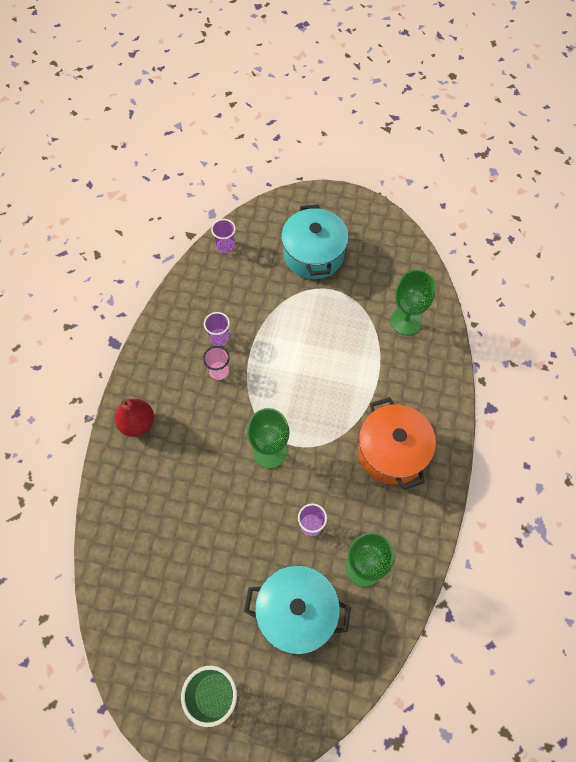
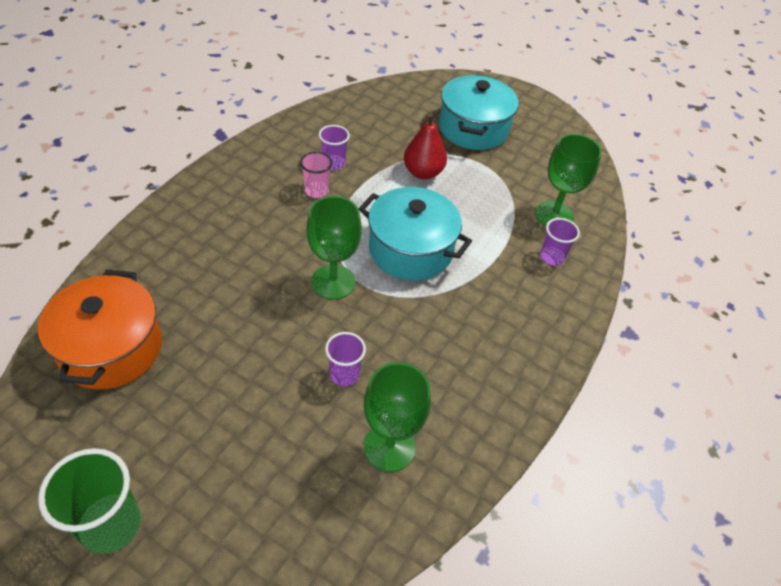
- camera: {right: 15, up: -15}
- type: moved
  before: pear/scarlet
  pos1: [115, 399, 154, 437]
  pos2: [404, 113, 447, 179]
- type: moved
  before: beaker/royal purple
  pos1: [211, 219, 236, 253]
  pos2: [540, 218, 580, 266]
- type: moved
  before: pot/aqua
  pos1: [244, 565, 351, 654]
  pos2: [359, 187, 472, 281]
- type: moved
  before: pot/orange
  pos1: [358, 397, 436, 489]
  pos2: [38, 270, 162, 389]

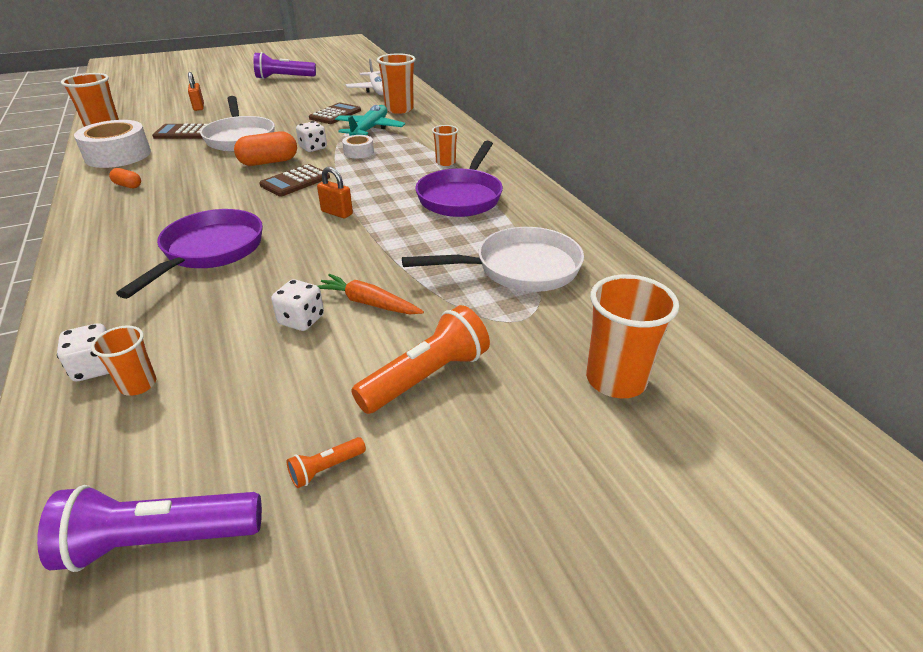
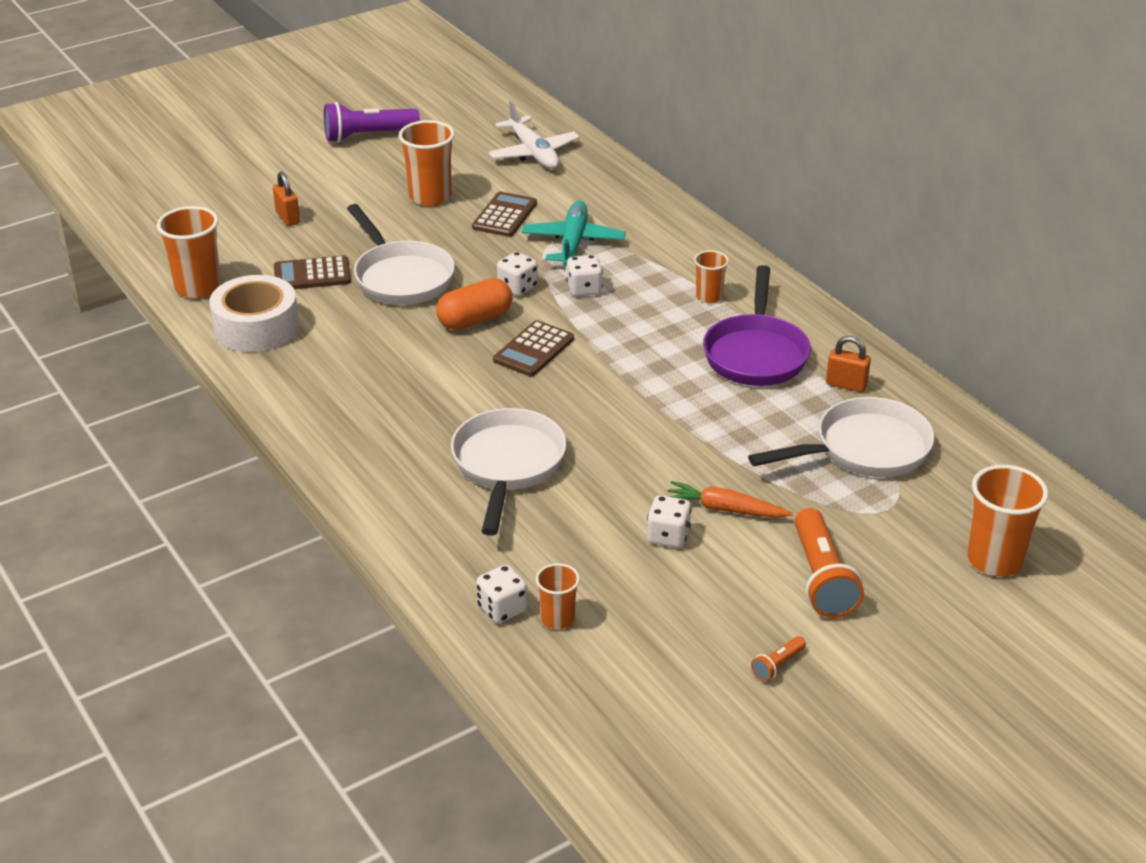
- camera: {right: -10, up: 0}
- type: removed
  before: flashlight/royal purple
  pos1: [37, 485, 262, 572]
- type: removed
  before: pill/orange
  pos1: [109, 168, 141, 188]
- type: recoloured
  before: skillet/royal purple
  after: skillet/snow-white
  pos1: [116, 209, 263, 299]
  pos2: [451, 408, 567, 536]
- type: moved
  before: small lock/orange
  pos1: [317, 167, 353, 218]
  pos2: [826, 336, 871, 392]
- type: replaced
  before: roll of tape/snow-white
  after: game die/snow-white
  pos1: [342, 135, 374, 158]
  pos2: [566, 255, 603, 297]
- type: turned
  before: flashlight/orange
  pos1: [351, 305, 490, 414]
  pos2: [795, 508, 864, 618]
  turn: 135
- type: moved
  before: beaker/orange
  pos1: [377, 53, 416, 114]
  pos2: [399, 120, 455, 206]

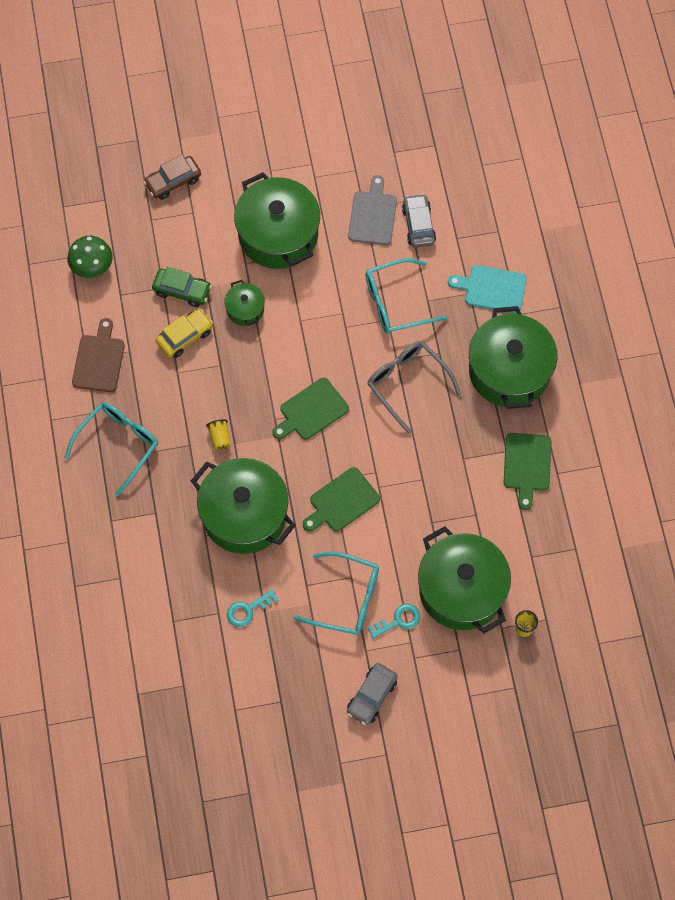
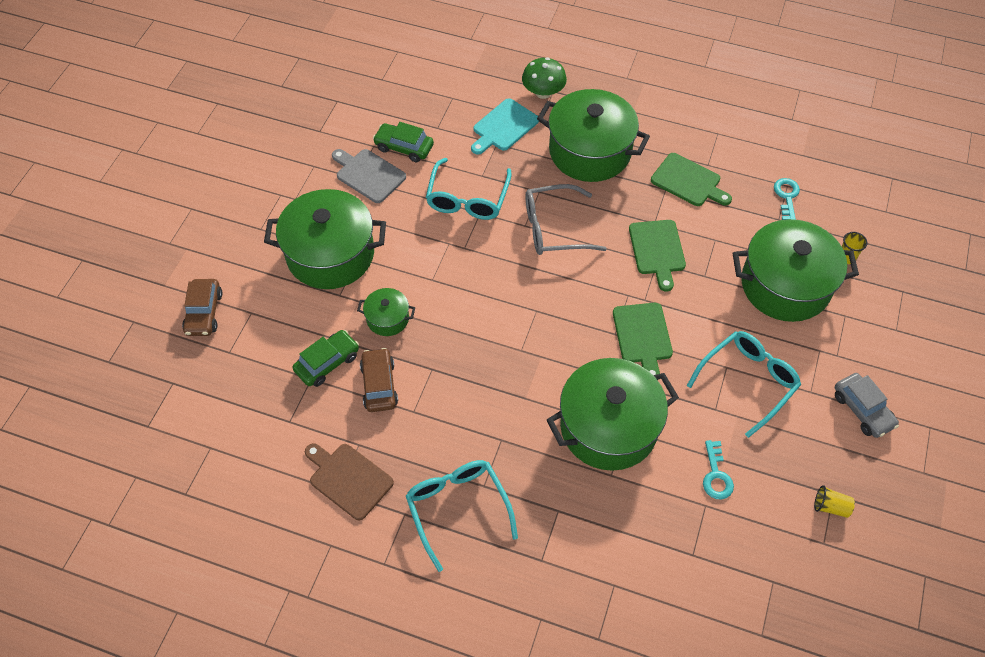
- camera: {right: -60, up: -10}
- type: moved
  before: fungus/green
  pos1: [67, 236, 113, 278]
  pos2: [522, 57, 567, 99]
- type: recoloured
  before: toy car/bright yellow
  after: toy car/russet
  pos1: [156, 309, 213, 358]
  pos2: [360, 348, 398, 412]
- type: moved
  before: beaker/bright yellow
  pos1: [206, 419, 231, 450]
  pos2: [814, 485, 855, 518]
- type: moved
  before: bread board/green
  pos1: [273, 378, 349, 440]
  pos2: [629, 220, 686, 292]
- type: moved
  before: door key/aqua
  pos1: [368, 604, 420, 639]
  pos2: [774, 178, 800, 220]
- type: recoloured
  before: toy car/ash-grey
  after: toy car/green
  pos1: [402, 194, 436, 248]
  pos2: [373, 122, 434, 162]

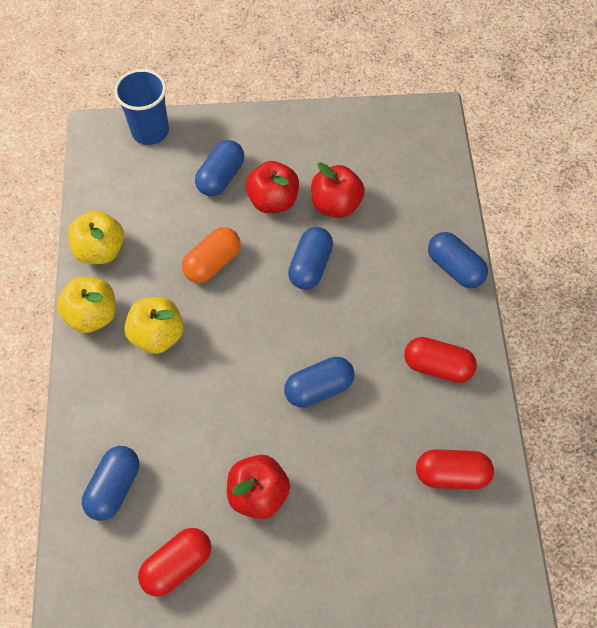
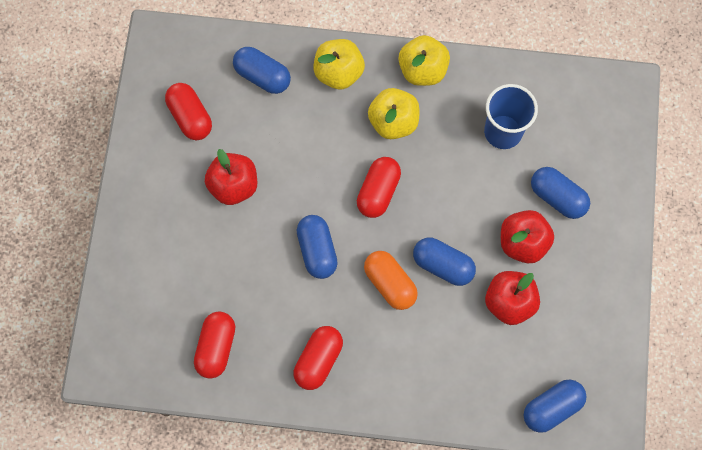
- camera: {right: 100, up: 10}
- type: moved
  before: apple fruit/bright yellow
  pos1: [67, 210, 124, 264]
  pos2: [313, 39, 365, 90]
- type: moved
  before: beaker/cobalt
  pos1: [114, 69, 169, 145]
  pos2: [484, 84, 538, 149]
- type: moved
  before: pill/orange
  pos1: [182, 227, 241, 283]
  pos2: [364, 251, 418, 310]
- type: moved
  before: pill/cobalt
  pos1: [428, 232, 488, 288]
  pos2: [523, 380, 587, 433]
- type: added
  after: pill/scarlet
  pos2: [357, 157, 401, 218]

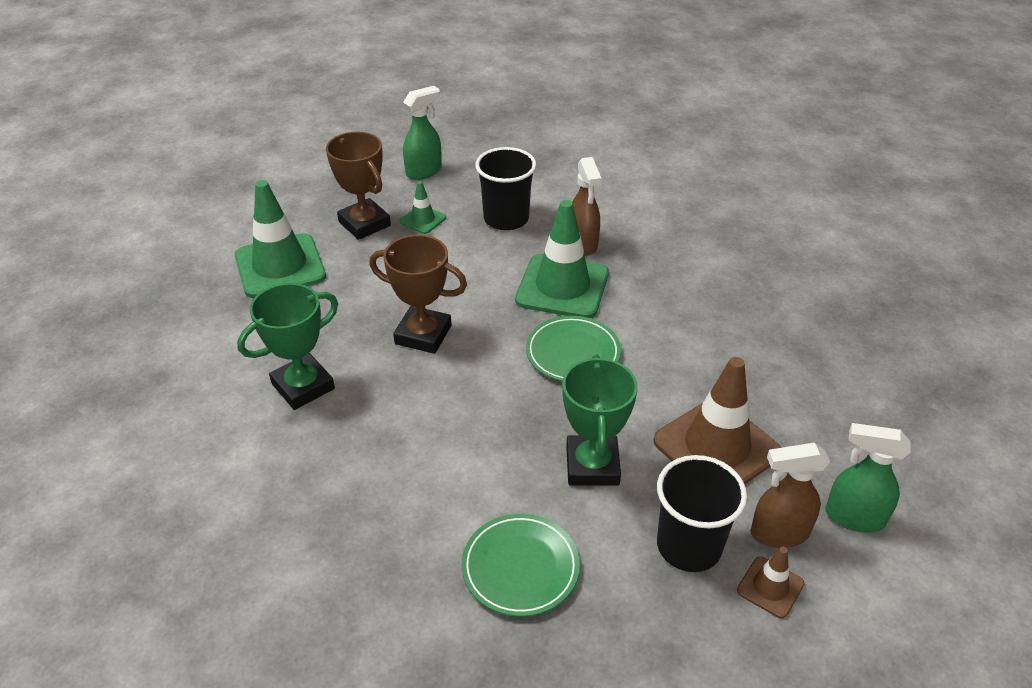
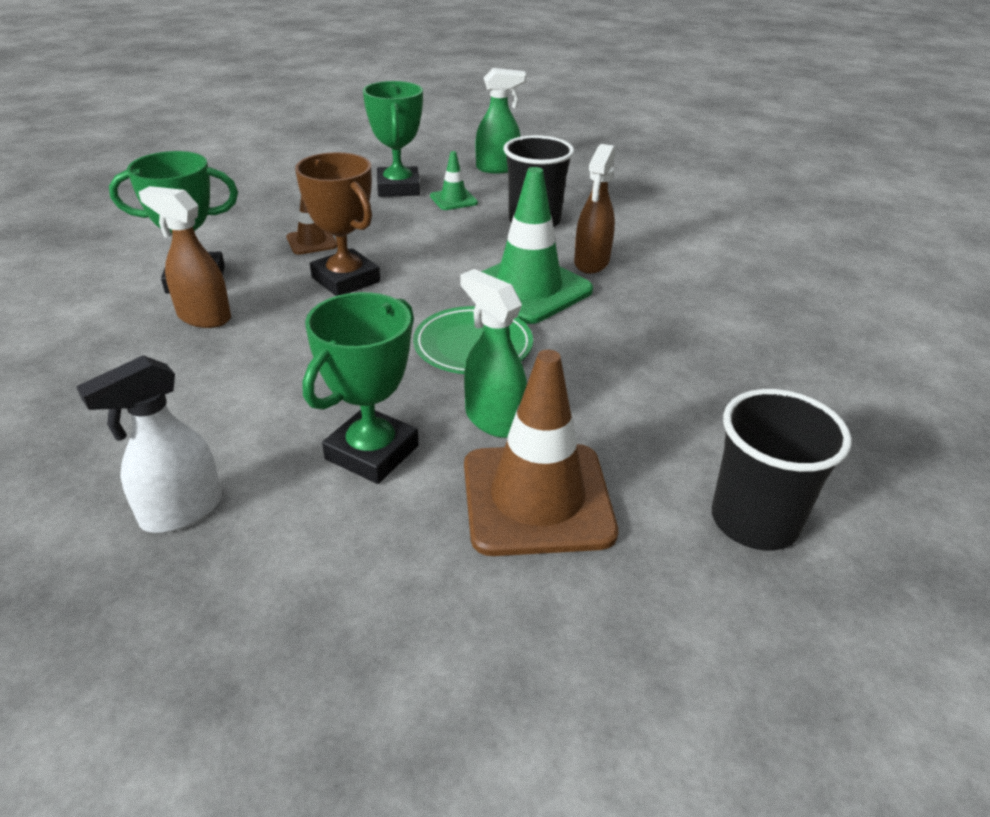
- camera: {right: 30, up: -5}
- type: removed
  before: safety cone/green
  pos1: [235, 180, 326, 298]
- type: recoloured
  before: award cup/russet
  after: award cup/green
  pos1: [326, 132, 391, 240]
  pos2: [363, 81, 423, 197]
- type: replaced
  before: dinner plate/green
  after: spray cleaner/snow-white
  pos1: [462, 514, 580, 617]
  pos2: [76, 355, 222, 533]
- type: moved
  before: beaker/ebony
  pos1: [657, 455, 747, 572]
  pos2: [712, 389, 852, 551]
- type: moved
  before: safety cone/russet
  pos1: [737, 547, 805, 618]
  pos2: [287, 196, 337, 255]
- type: moved
  before: spray cleaner/russet
  pos1: [751, 443, 830, 548]
  pos2: [139, 186, 231, 328]
- type: moved
  before: spray cleaner/green
  pos1: [825, 423, 911, 532]
  pos2: [460, 269, 527, 438]

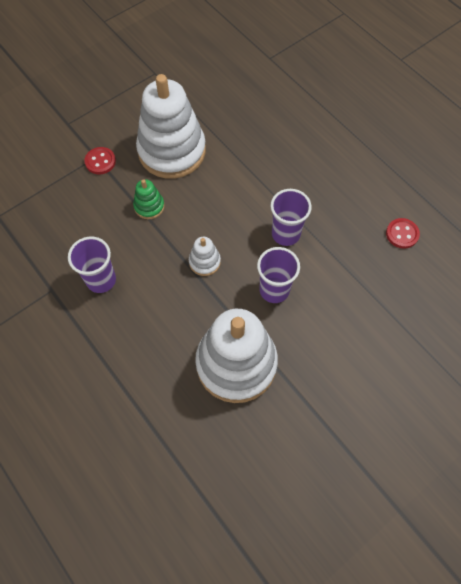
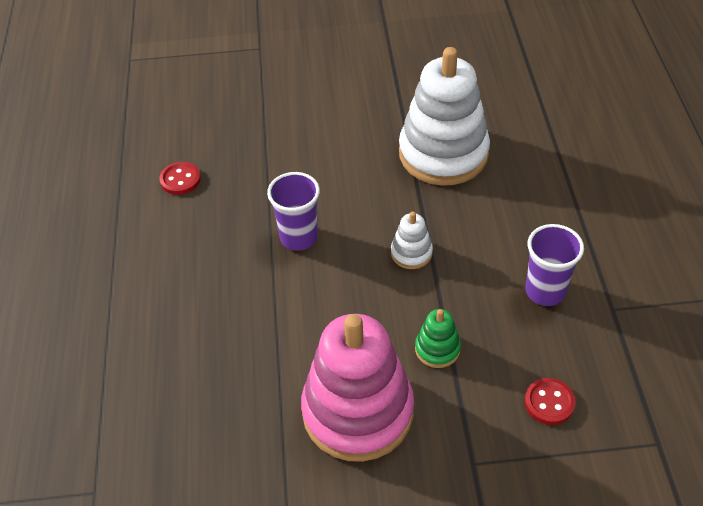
- camera: {right: -145, up: -15}
- type: moved
  before: button/scarlet
  pos1: [84, 147, 116, 175]
  pos2: [524, 378, 575, 425]
- type: recoloured
  before: stacking rings/snow-white
  after: stacking rings/rosy
  pos1: [136, 74, 206, 179]
  pos2: [301, 314, 414, 462]
- type: removed
  before: beaker/royal purple
  pos1: [257, 247, 300, 303]

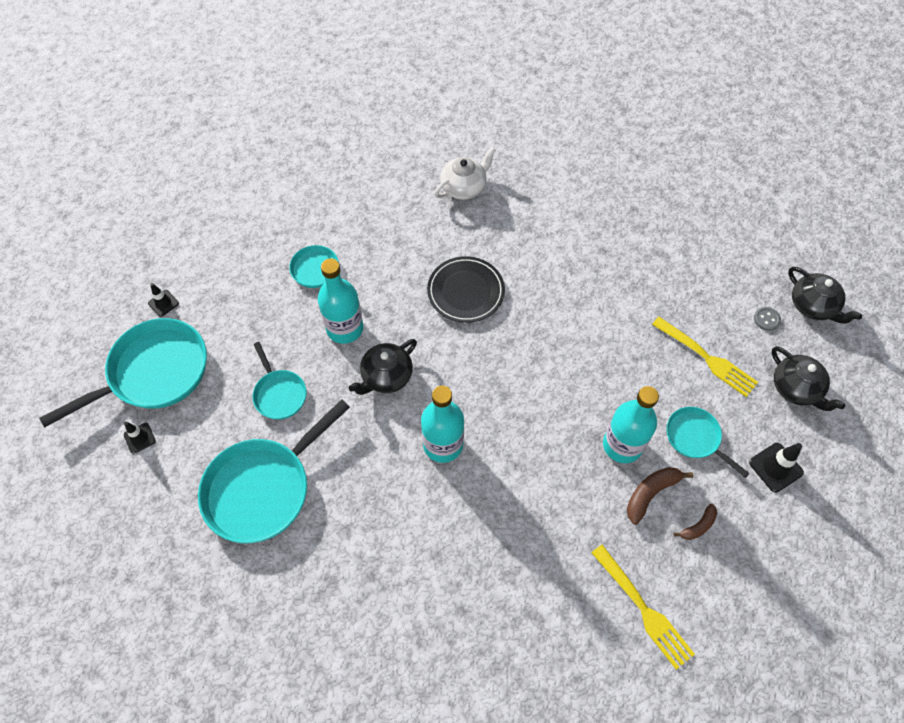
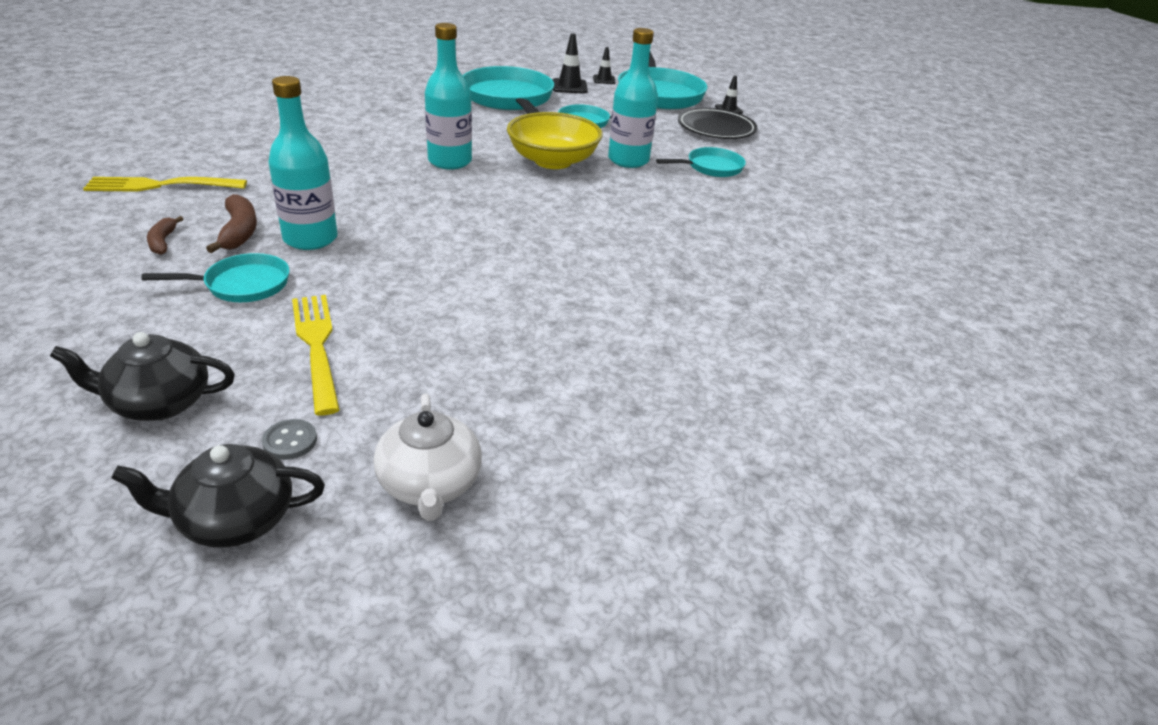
- camera: {right: 115, up: -25}
- type: replaced
  before: teapot/ebony
  after: bowl/bright yellow
  pos1: [349, 339, 417, 395]
  pos2: [507, 112, 603, 169]
- type: moved
  before: dinner plate/ebony
  pos1: [427, 256, 505, 323]
  pos2: [678, 108, 757, 139]
- type: moved
  before: teapot/snow-white
  pos1: [434, 147, 496, 200]
  pos2: [374, 393, 482, 521]
- type: turned
  before: fork/bright yellow
  pos1: [652, 317, 758, 397]
  pos2: [292, 295, 340, 415]
  turn: 90
- type: moved
  before: safety cone/ebony
  pos1: [749, 443, 804, 493]
  pos2: [552, 33, 588, 94]

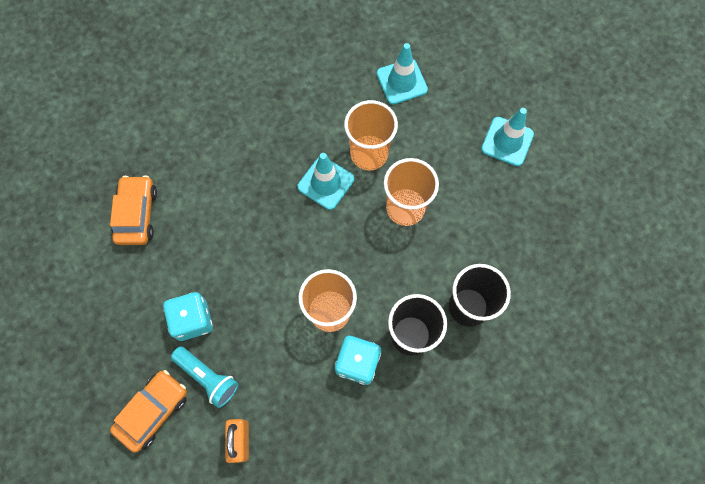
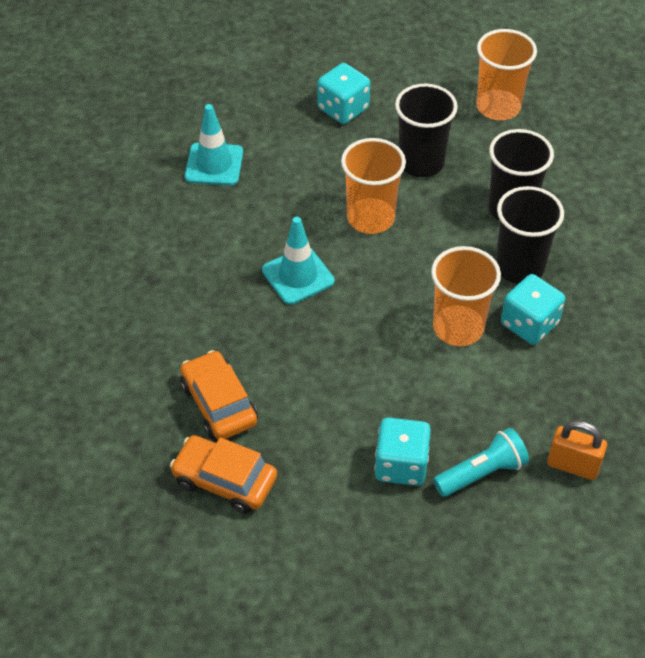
- camera: {right: -65, up: -20}
- type: moved
  before: toy car/orange
  pos1: [110, 370, 187, 453]
  pos2: [180, 350, 258, 440]
- type: moved
  before: beaker/orange
  pos1: [344, 100, 398, 170]
  pos2: [476, 29, 537, 120]
- type: replaced
  before: safety cone/aqua
  after: game die/aqua
  pos1: [481, 108, 534, 166]
  pos2: [317, 63, 370, 124]
- type: added
  after: beaker/ebony
  pos2: [395, 84, 458, 177]

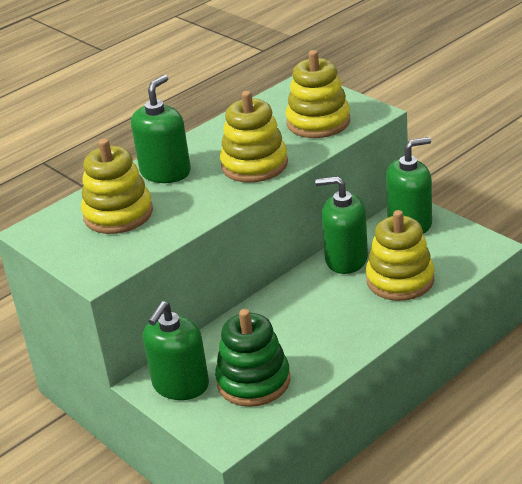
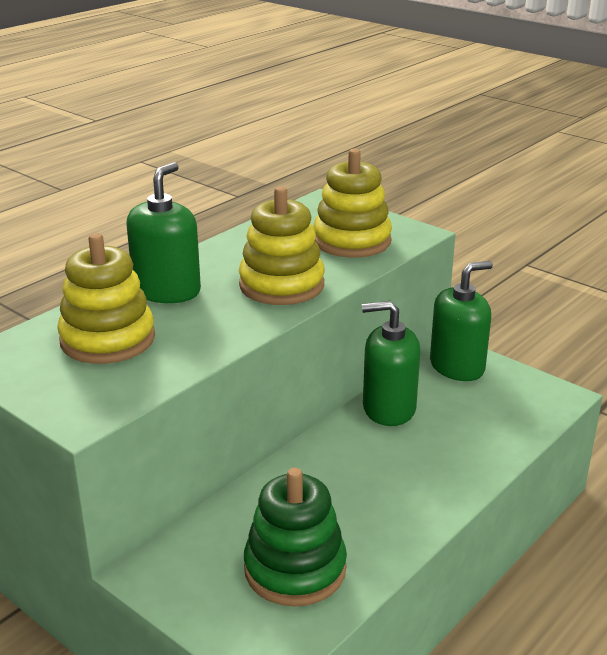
- camera: {right: -10, up: -5}
- type: removed
  before: soap pump/green
  pos1: [143, 301, 209, 400]
- type: removed
  before: stacking rings/bright yellow
  pos1: [366, 210, 434, 301]

